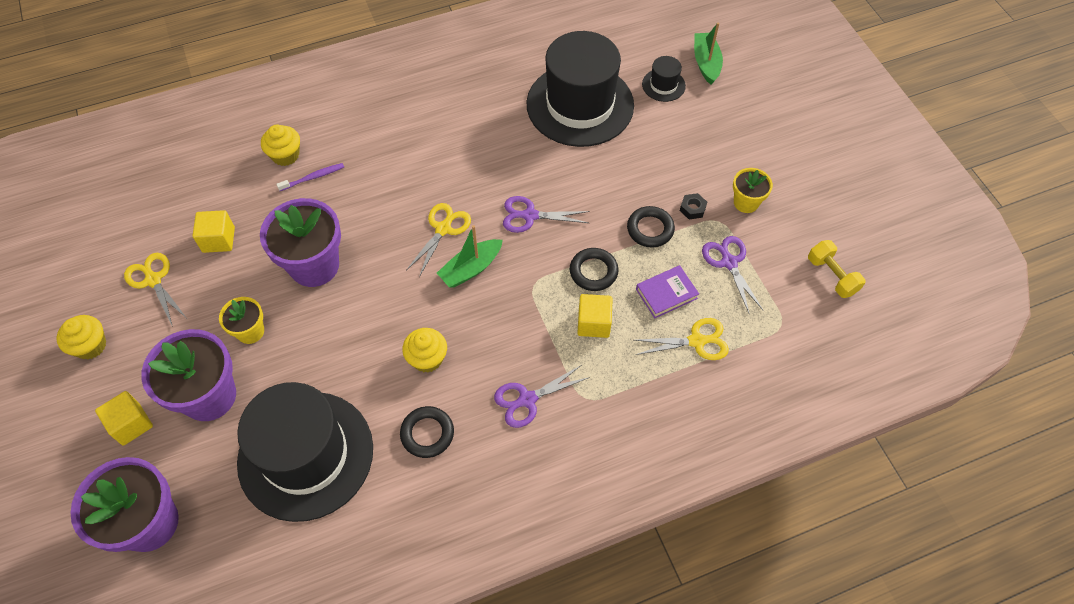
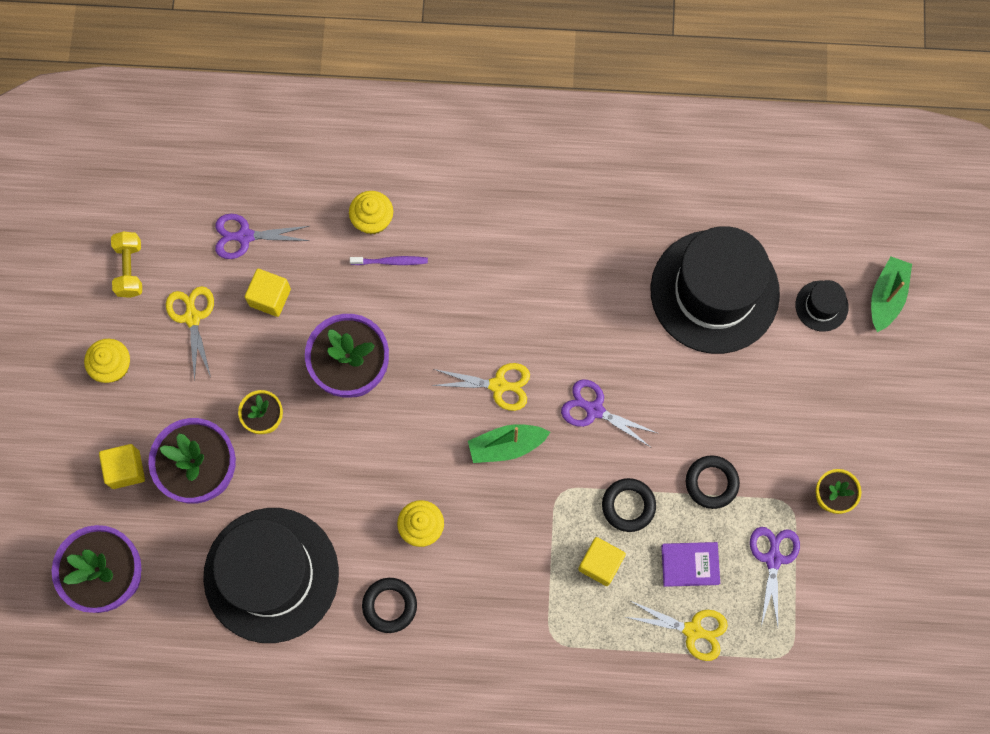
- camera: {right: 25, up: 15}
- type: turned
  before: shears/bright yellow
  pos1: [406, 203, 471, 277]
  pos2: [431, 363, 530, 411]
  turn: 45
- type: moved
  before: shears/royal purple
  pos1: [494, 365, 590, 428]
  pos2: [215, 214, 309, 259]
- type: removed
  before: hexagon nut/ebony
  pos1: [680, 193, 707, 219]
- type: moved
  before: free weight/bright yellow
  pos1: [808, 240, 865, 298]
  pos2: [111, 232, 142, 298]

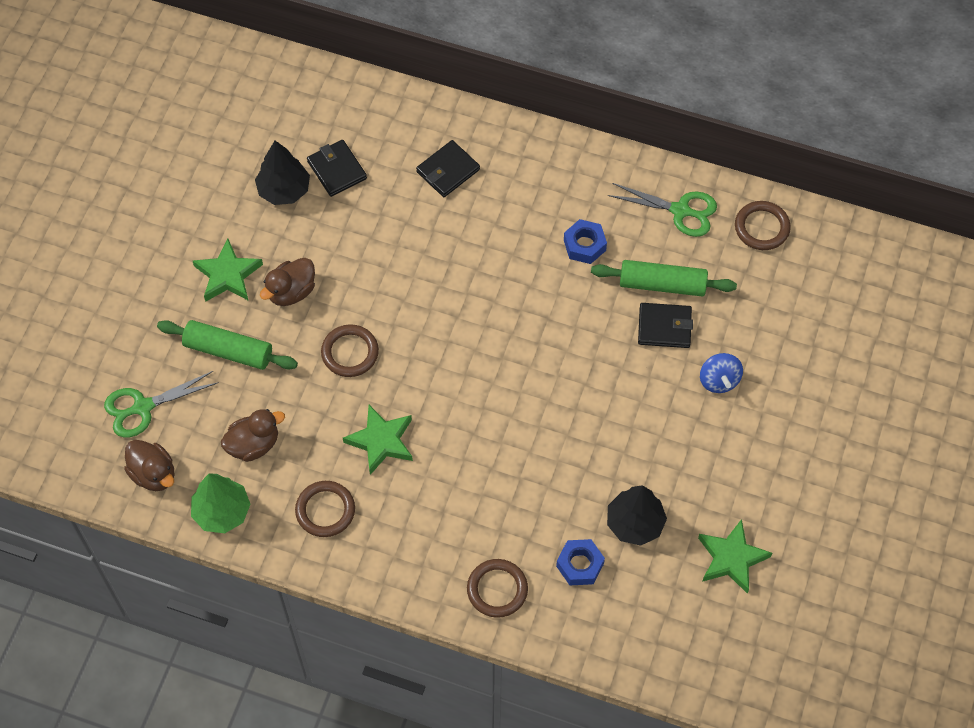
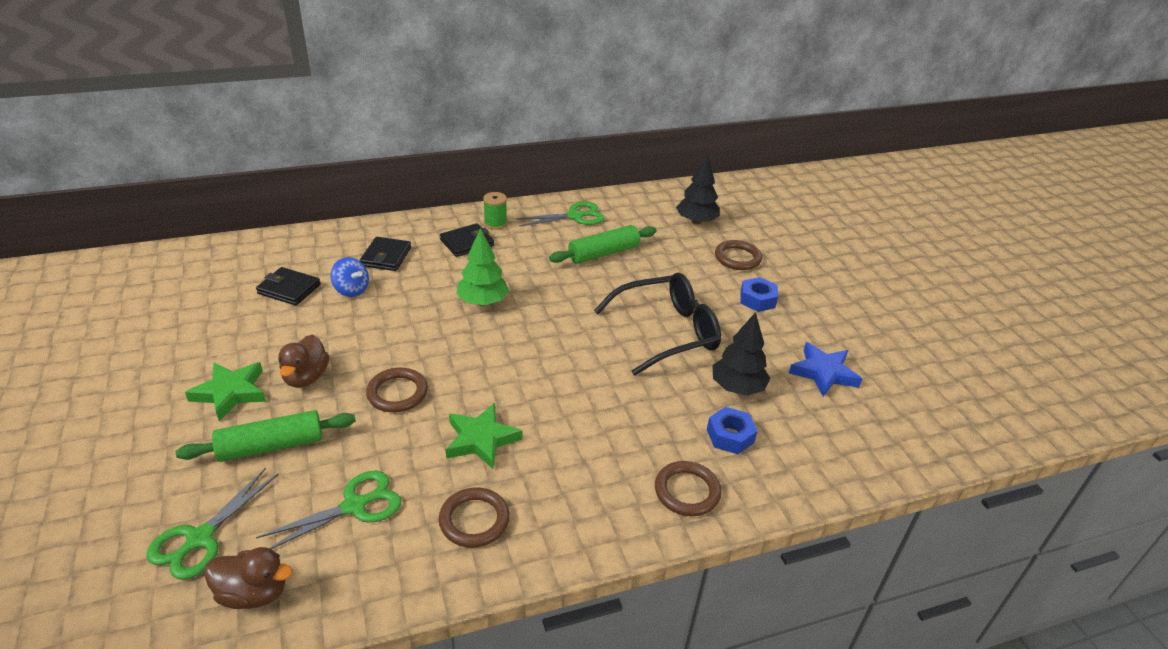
- camera: {right: -40, up: -25}
- type: moved
  before: fir tree/green
  pos1: [191, 474, 251, 533]
  pos2: [456, 228, 509, 306]
- type: replaced
  before: toy duck/russet
  after: shears/green
  pos1: [221, 409, 285, 462]
  pos2: [256, 471, 401, 549]
- type: moved
  before: fir tree/ebony
  pos1: [255, 141, 310, 205]
  pos2: [676, 154, 720, 224]
- type: moved
  before: hexagon nut/cobalt
  pos1: [564, 219, 607, 264]
  pos2: [740, 277, 778, 312]
- type: moved
  before: card wallet/ebony
  pos1: [638, 303, 693, 348]
  pos2: [440, 223, 494, 257]
- type: recoloured
  before: five-pointed star/green
  after: five-pointed star/cobalt
  pos1: [698, 519, 772, 594]
  pos2: [789, 342, 862, 397]
- type: moved
  before: toy top/cobalt
  pos1: [700, 353, 743, 393]
  pos2: [330, 257, 369, 297]
- type: moved
  before: ring/russet
  pos1: [735, 201, 791, 250]
  pos2: [715, 240, 762, 270]
- type: added
  after: reel of thread/green
  pos2: [483, 192, 507, 230]
- type: added
  after: eyeglasses/ebony
  pos2: [594, 273, 721, 376]

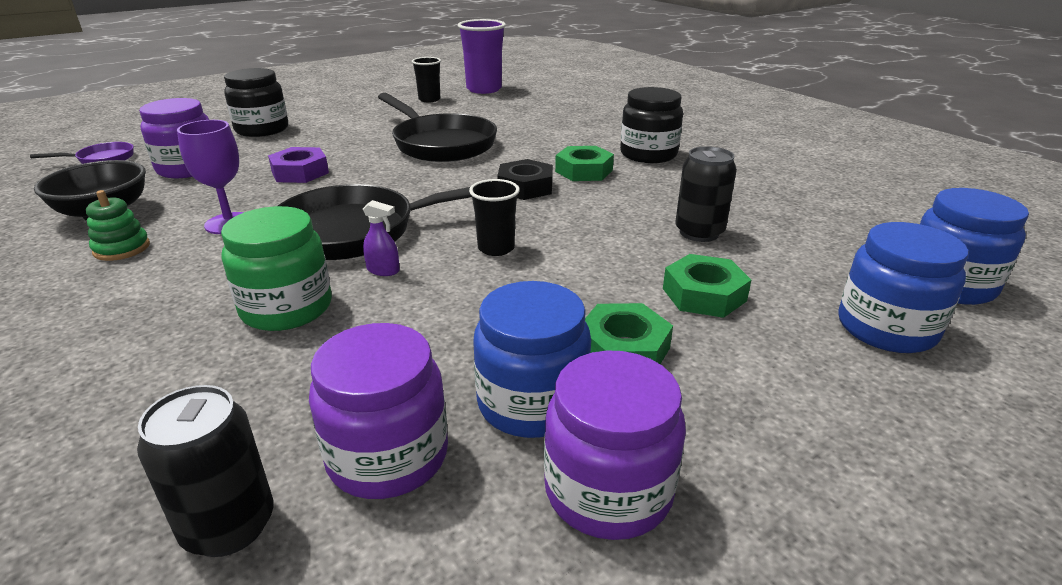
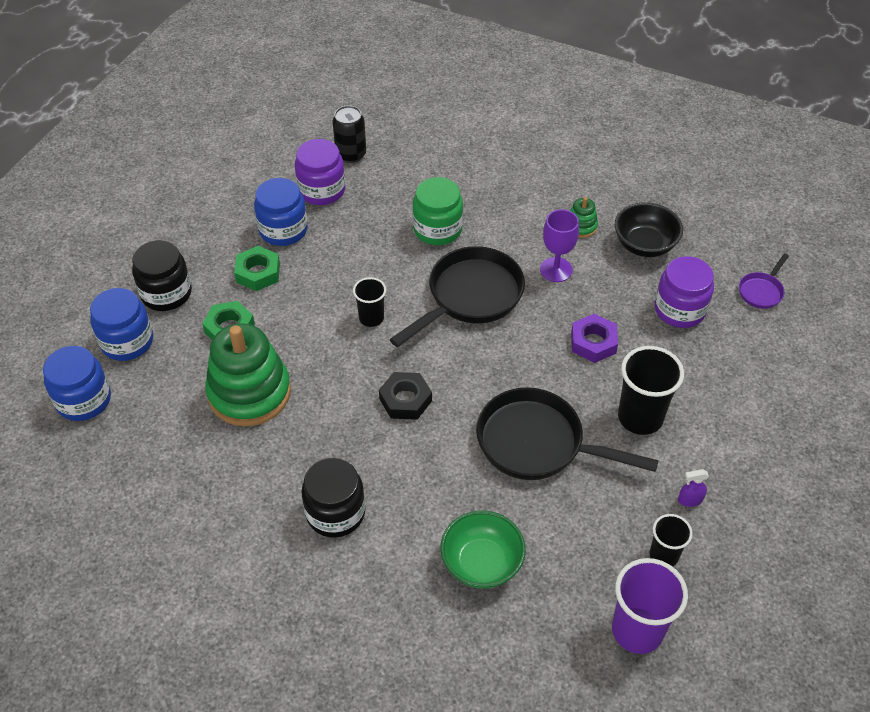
- camera: {right: 150, up: 20}
- type: moved
  before: jam jar/ebony
  pos1: [224, 68, 288, 137]
  pos2: [132, 240, 192, 311]
- type: moved
  before: spray cleaner/royal purple
  pos1: [363, 200, 400, 276]
  pos2: [678, 469, 709, 507]
- type: removed
  before: jam jar/royal purple
  pos1: [544, 350, 686, 540]
- type: removed
  before: hexagon nut/green
  pos1: [555, 146, 614, 181]
- type: replaced
  before: soda can/ebony
  after: stacking rings/green
  pos1: [675, 146, 737, 242]
  pos2: [205, 323, 291, 426]
- type: added
  after: bowl/green
  pos2: [441, 510, 526, 589]
- type: added
  after: beaker/ebony
  pos2: [618, 346, 684, 435]

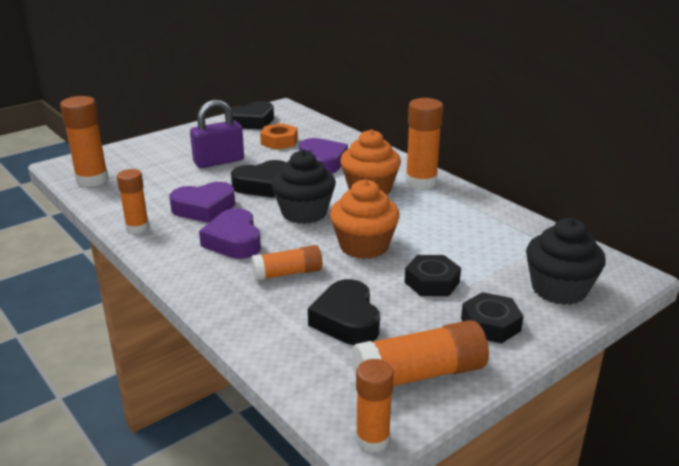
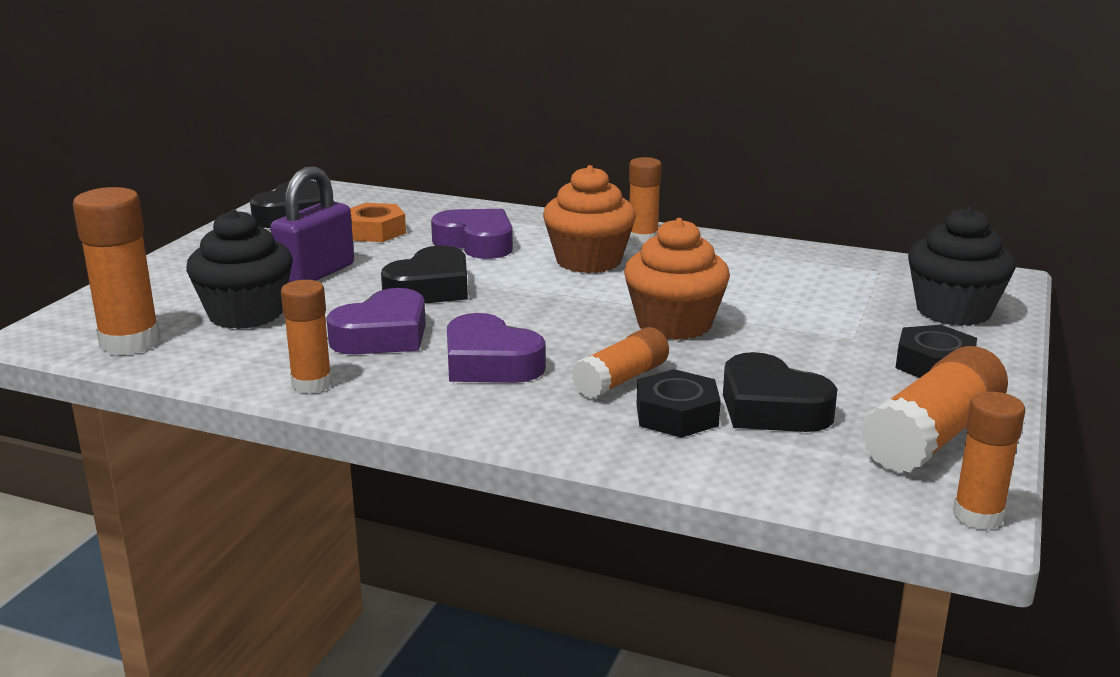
- camera: {right: -30, up: -5}
- type: moved
  before: muffin/ebony
  pos1: [271, 150, 336, 224]
  pos2: [186, 209, 293, 329]
- type: moved
  before: hexagon nut/ebony
  pos1: [405, 255, 461, 296]
  pos2: [637, 369, 721, 438]
- type: resized
  before: stick of glue/orange
  pos1: [406, 98, 443, 190]
  pos2: [629, 157, 662, 245]
  scale: 0.64

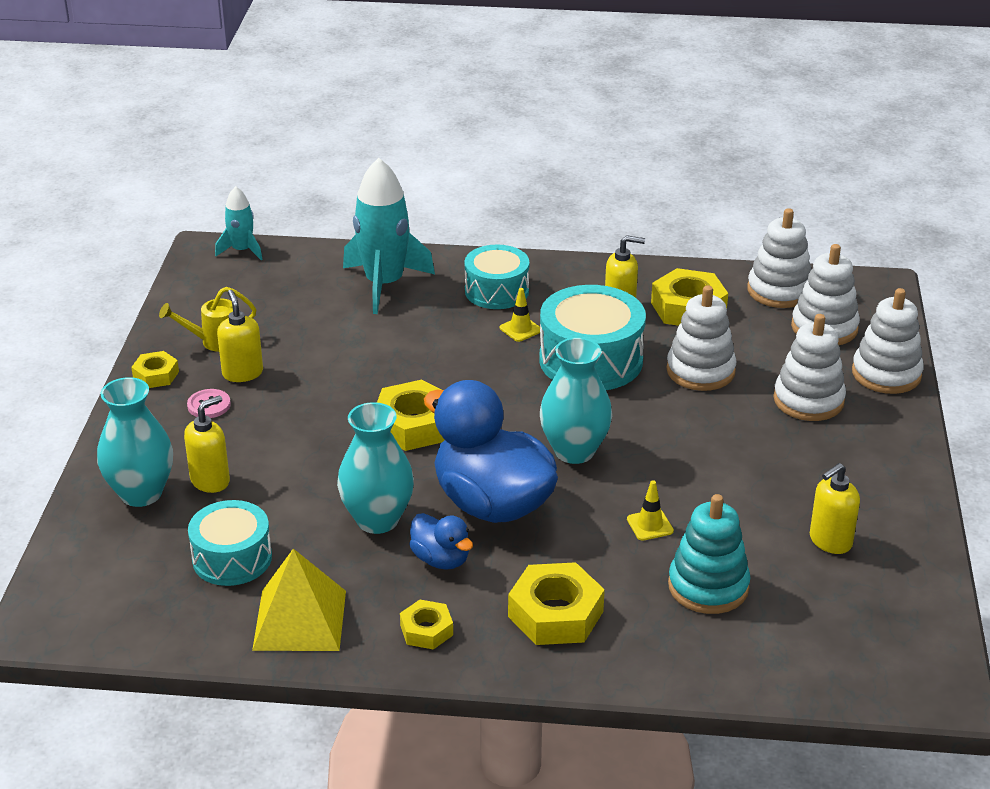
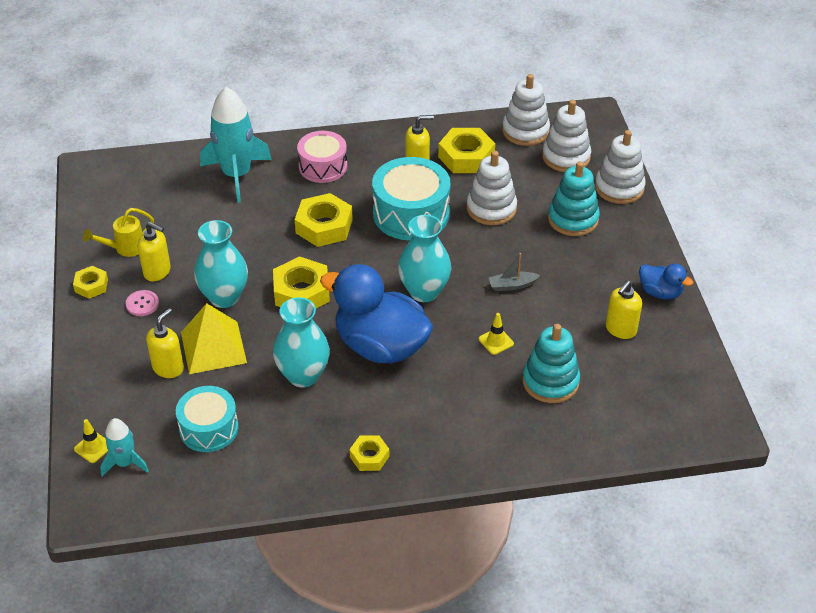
- camera: {right: -15, up: 10}
- type: moved
  before: tall vase/aqua
  pos1: [97, 377, 173, 507]
  pos2: [194, 220, 248, 308]
- type: moved
  before: spaceship/aqua
  pos1: [215, 186, 263, 260]
  pos2: [100, 418, 149, 476]
- type: turned
  before: soap pump/bright yellow
  pos1: [217, 290, 263, 382]
  pos2: [138, 222, 171, 281]
  turn: 150
- type: moved
  before: pyramid/bright yellow
  pos1: [252, 549, 346, 651]
  pos2: [181, 303, 247, 374]
- type: moved
  before: toy duck/cobalt
  pos1: [409, 513, 473, 570]
  pos2: [639, 264, 693, 300]
- type: recoloured
  before: drum/aqua
  after: drum/rosy
  pos1: [465, 245, 529, 309]
  pos2: [297, 131, 347, 183]
- type: moved
  before: safety cone/bright yellow
  pos1: [500, 288, 540, 342]
  pos2: [74, 419, 108, 463]
- type: moved
  before: hexagon nut/bright yellow
  pos1: [508, 562, 605, 645]
  pos2: [295, 193, 353, 247]
- type: recoloured
  before: stacking rings/snow-white
  after: stacking rings/aqua
  pos1: [773, 314, 846, 421]
  pos2: [548, 161, 600, 236]
- type: added
  after: toy boat/ash-grey
  pos2: [489, 253, 540, 291]

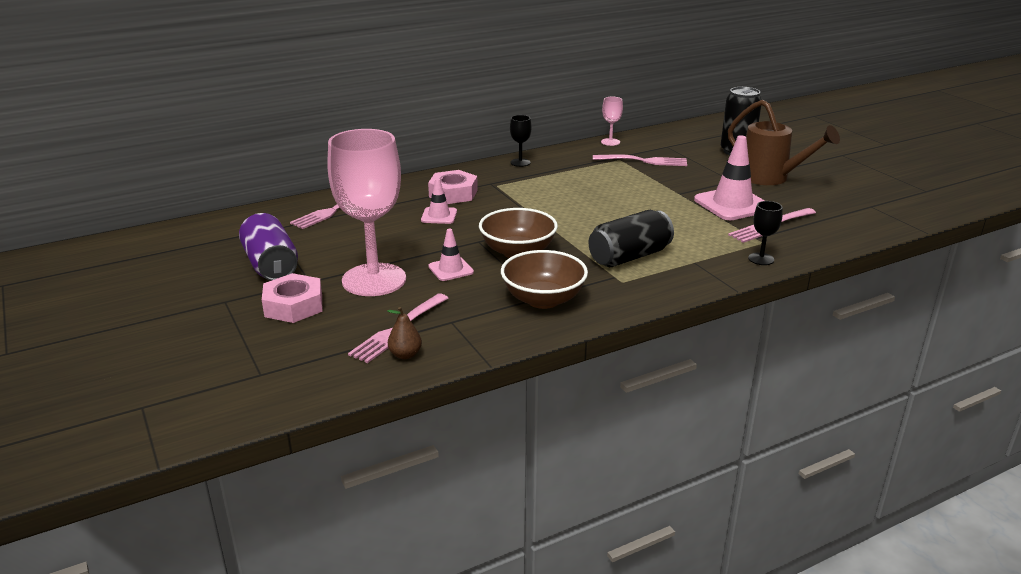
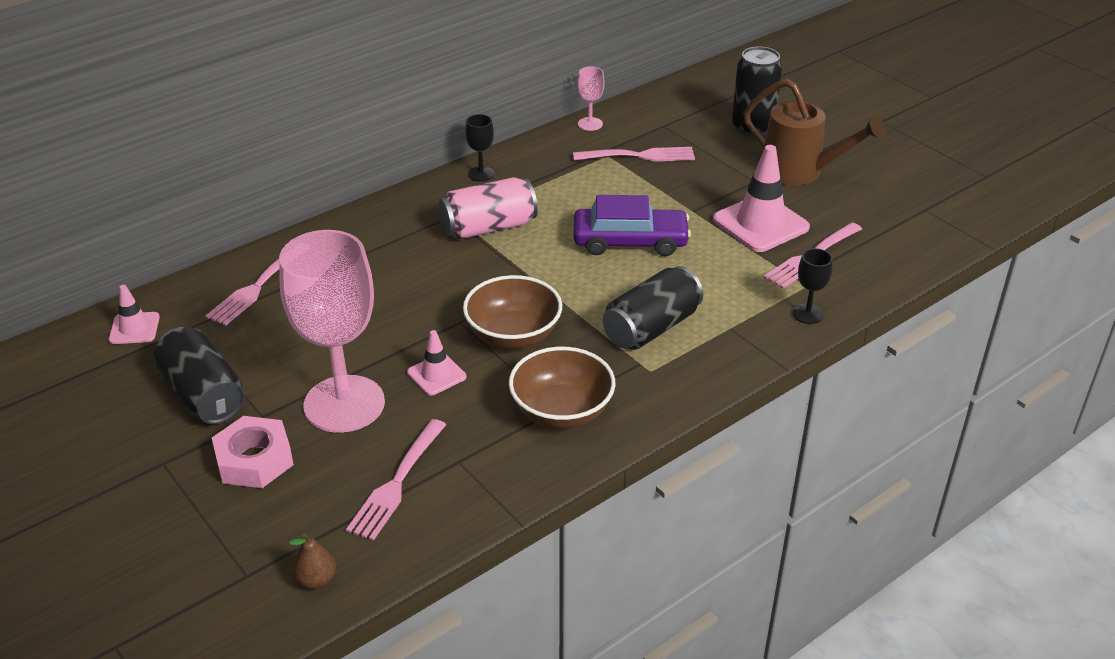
- camera: {right: -10, up: 10}
- type: recoloured
  before: soda can/royal purple
  after: soda can/ebony
  pos1: [239, 213, 298, 281]
  pos2: [154, 327, 244, 424]
- type: moved
  before: pear/russet
  pos1: [387, 307, 422, 359]
  pos2: [289, 533, 336, 589]
- type: moved
  before: safety cone/rosy
  pos1: [421, 179, 457, 224]
  pos2: [109, 285, 160, 344]
- type: removed
  before: hexagon nut/rosy
  pos1: [428, 170, 478, 204]
- type: added
  after: soda can/rosy
  pos2: [439, 177, 538, 240]
- type: added
  after: toy car/royal purple
  pos2: [573, 195, 691, 256]

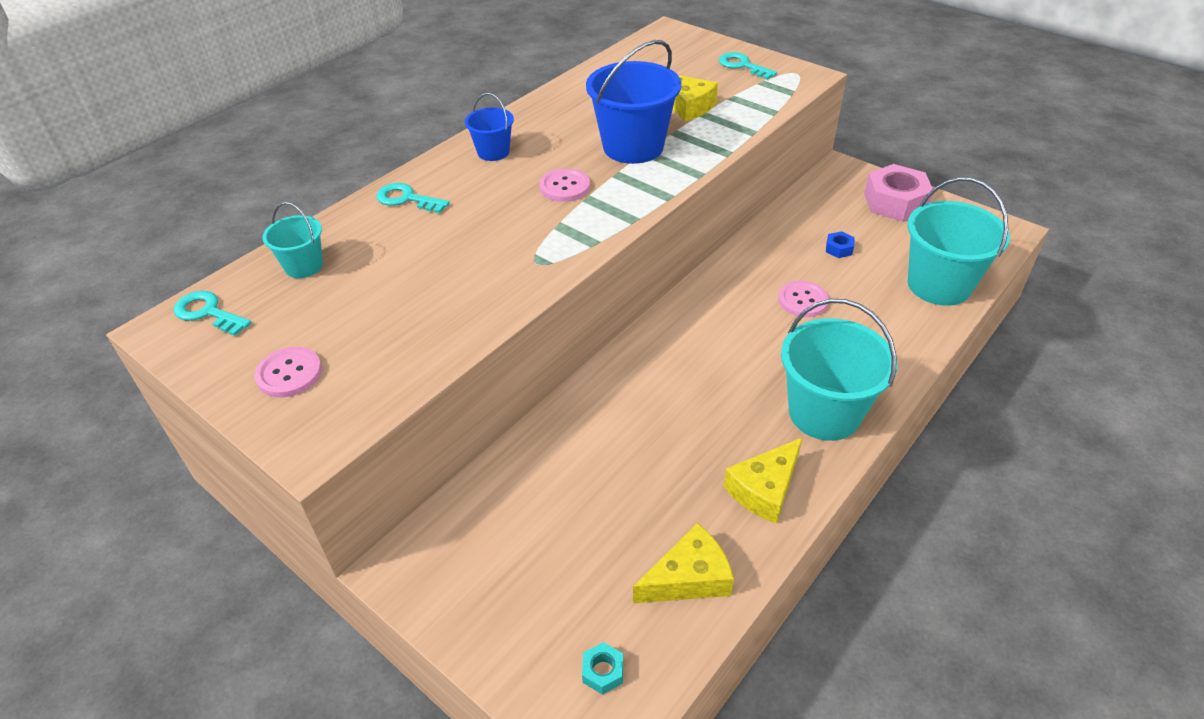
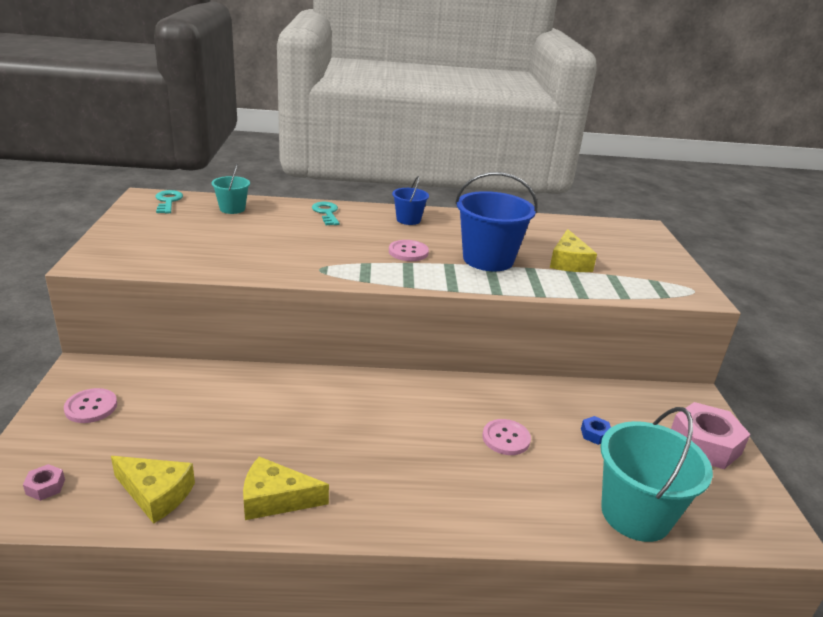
- camera: {right: 45, up: -15}
- type: moved
  before: button/rosy
  pos1: [255, 347, 322, 397]
  pos2: [64, 388, 117, 423]
- type: recoloured
  before: hexagon nut/aqua
  after: hexagon nut/rosy
  pos1: [582, 642, 623, 695]
  pos2: [23, 464, 65, 501]
- type: removed
  before: door key/aqua
  pos1: [719, 52, 777, 80]
- type: removed
  before: pail/aqua
  pos1: [781, 299, 897, 441]

